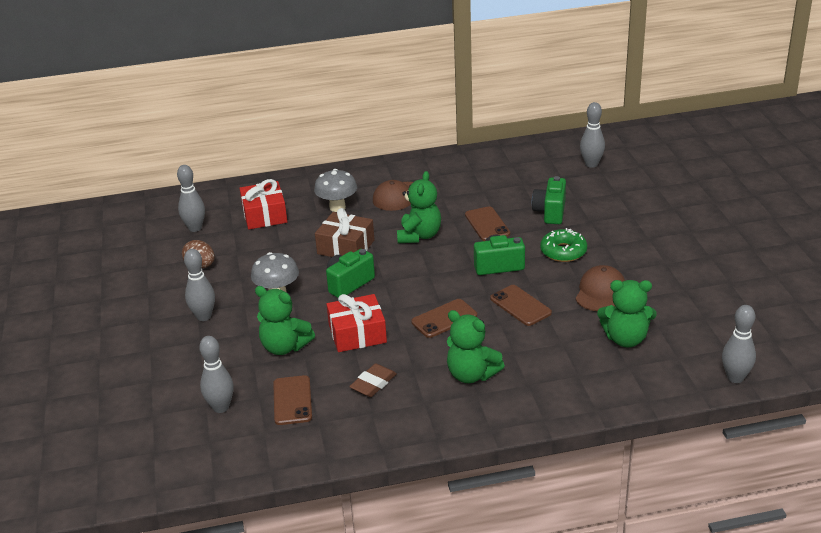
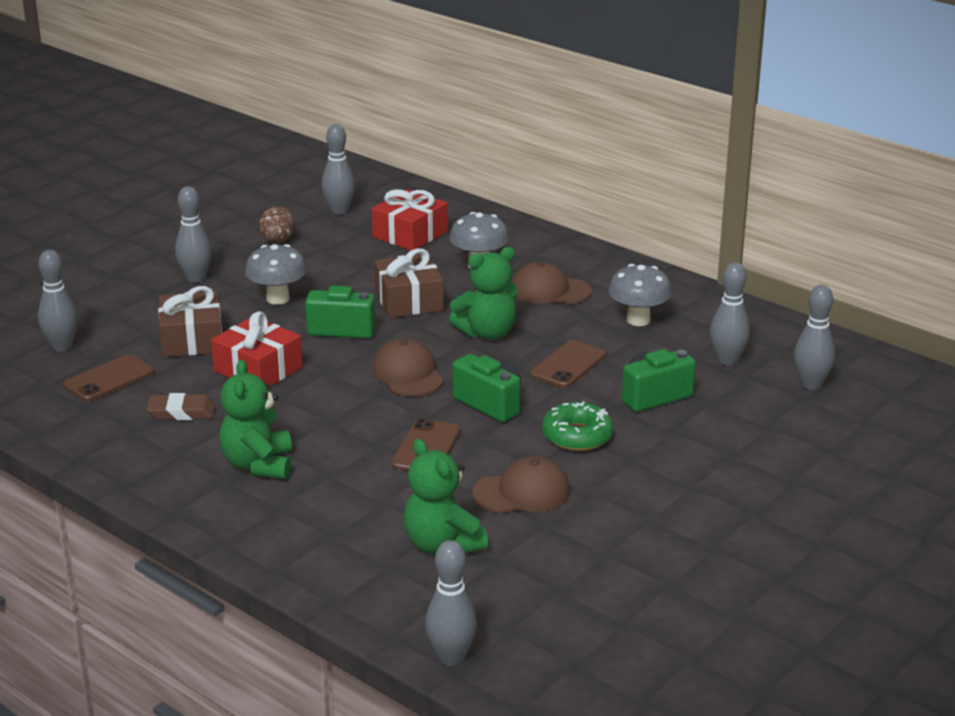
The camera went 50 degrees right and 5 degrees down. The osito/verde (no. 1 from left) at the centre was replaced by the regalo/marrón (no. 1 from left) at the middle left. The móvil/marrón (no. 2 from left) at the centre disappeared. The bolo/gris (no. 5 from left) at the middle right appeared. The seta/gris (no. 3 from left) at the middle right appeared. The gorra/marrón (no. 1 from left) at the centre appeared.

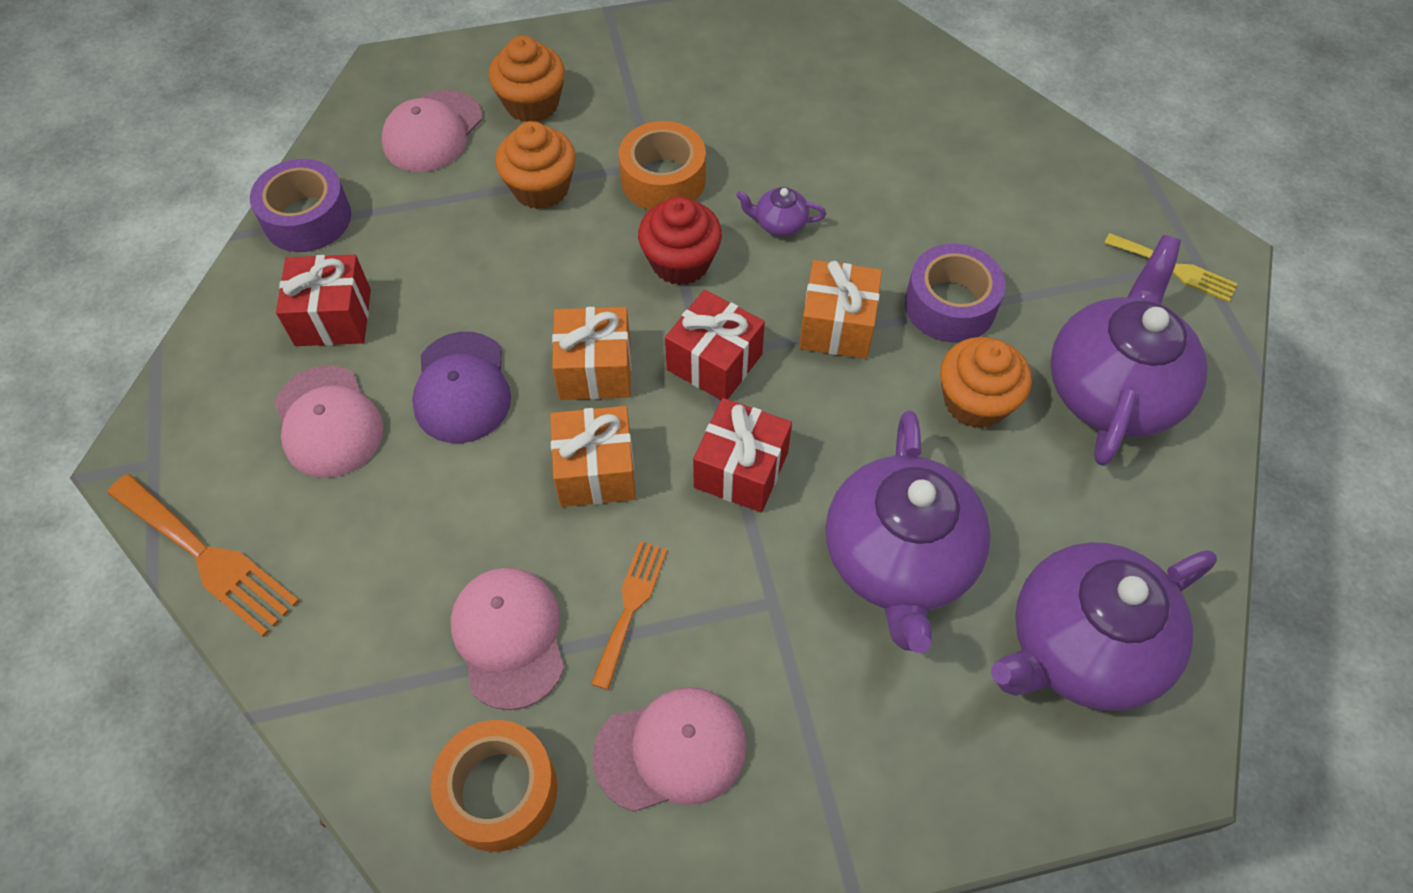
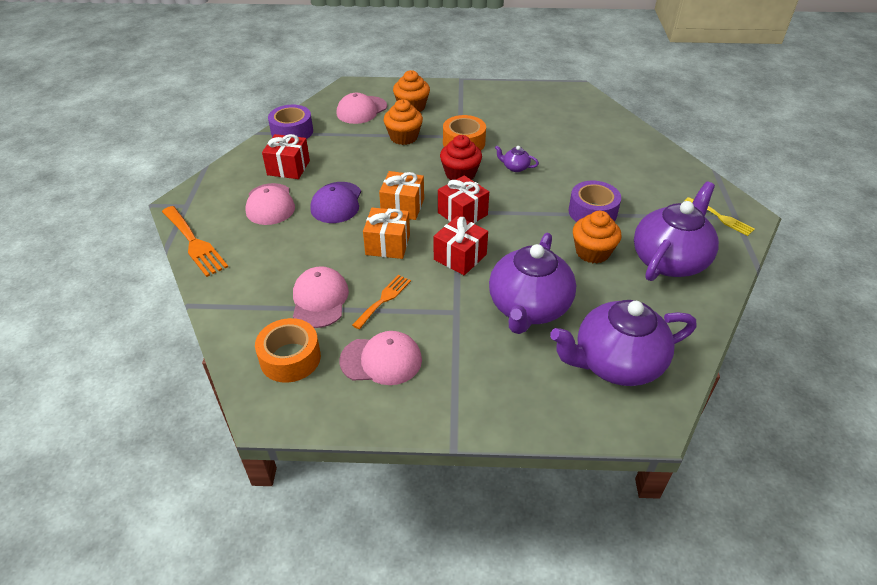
The camera went 15 degrees right and 15 degrees down. The regalo/naranja (no. 3 from left) at the centre disappeared.

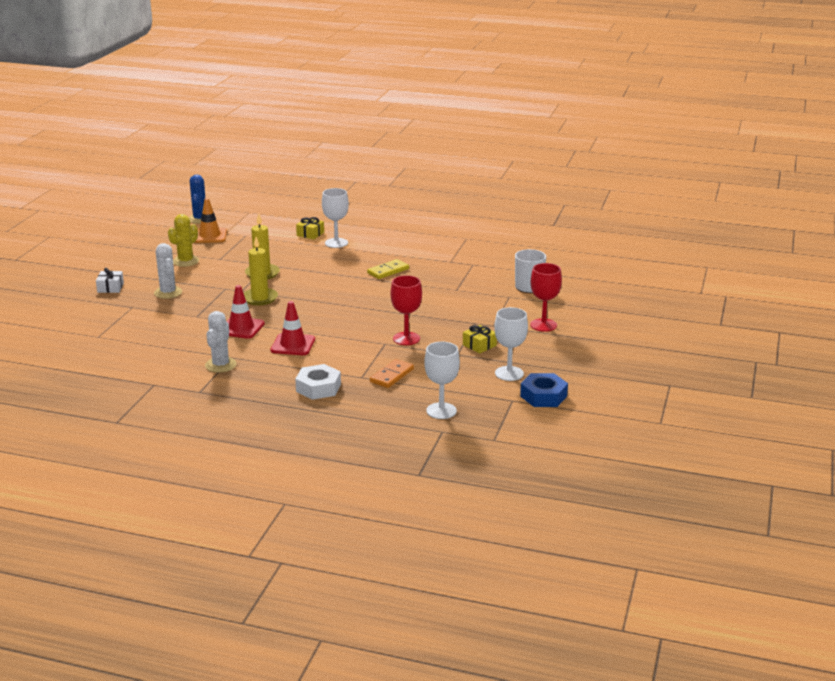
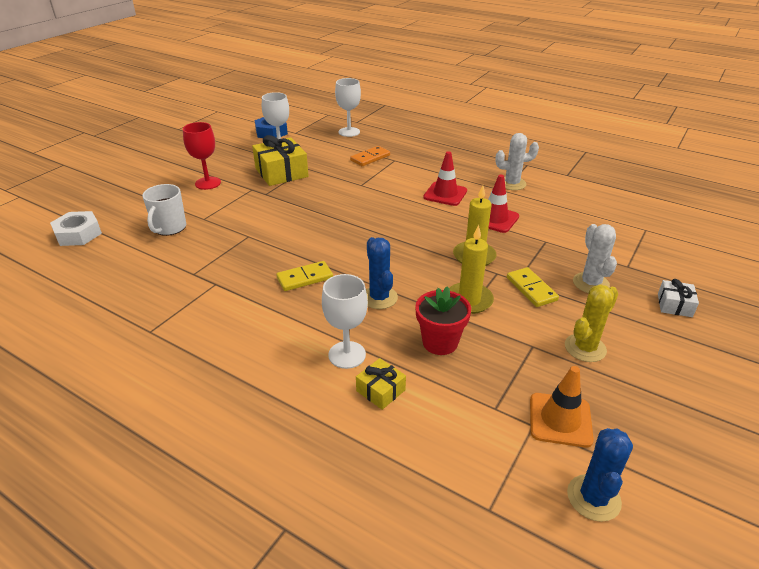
The camera went 165 degrees left and 10 degrees up. The copa/rojo (no. 1 from left) at the centre disappeared. The cactus/blanco (no. 2 from left in the first image) at the middle left turned 60 degrees clockwise. The regalo/amarillo (no. 2 from left in the first image) at the centre changed to 1.93 times the size. The tuerca/blanco moved from the centre to the middle left. The cactus/azul (no. 1 from left) at the centre appeared. The ficha de dominó/amarillo (no. 2 from left) at the middle right appeared. The maceta/rojo at the centre appeared.

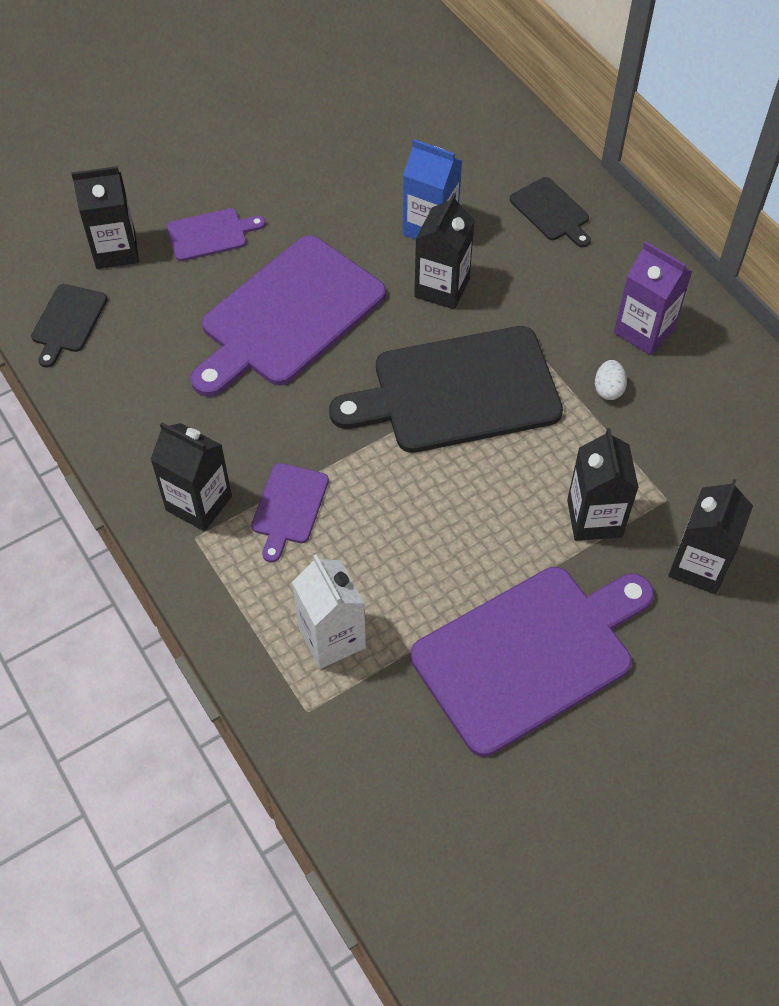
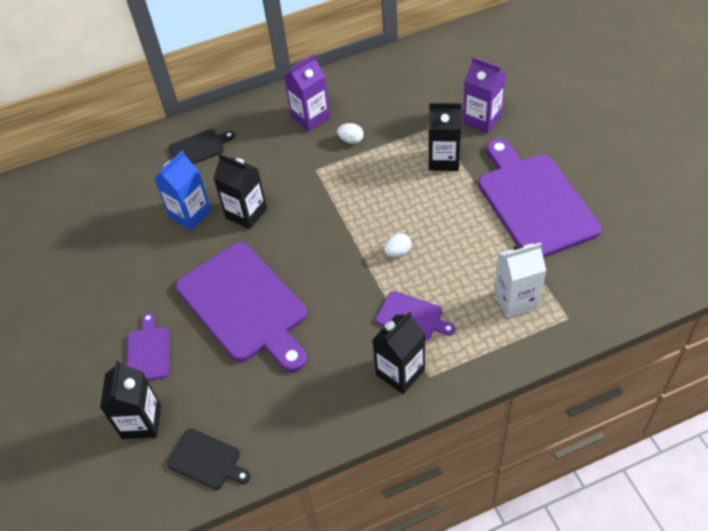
The camera went 75 degrees left and 5 degrees down. The tabla de cortar/negro (no. 2 from left) at the centre disappeared. The cartón de leche/negro (no. 5 from left) at the middle right became the cartón de leche/morado (no. 2 from left) at the top right. The huevo/blanco (no. 2 from left) at the centre appeared.

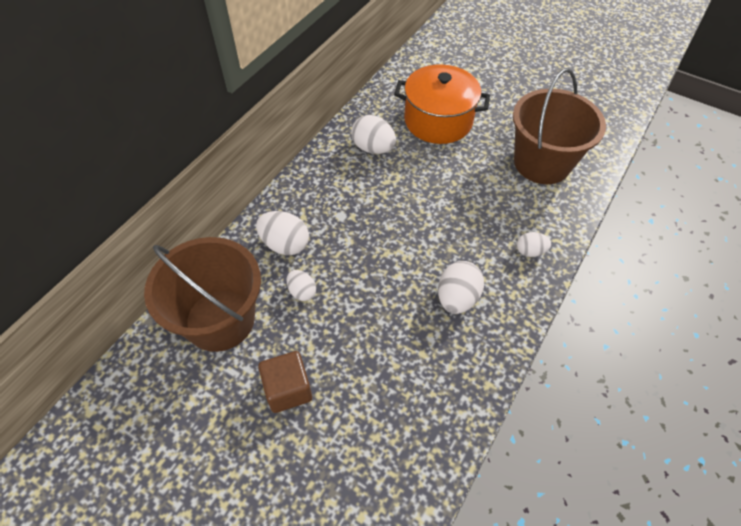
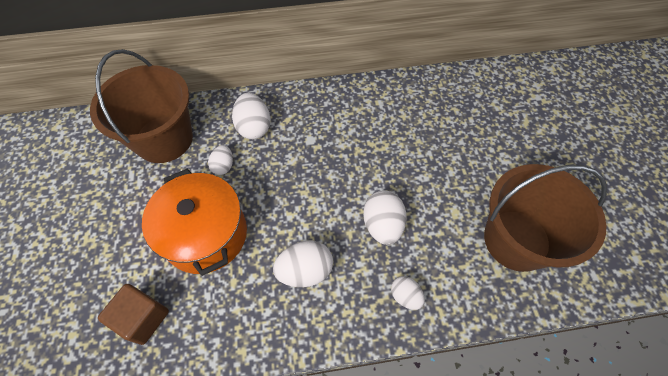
The camera went 50 degrees right and 5 degrees up. The olla/naranja moved from the top centre to the middle left. The huevo/blanco (no. 3 from left in the first image) moved from the top centre to the centre. The cubo/marrón moved from the bottom centre to the bottom left.

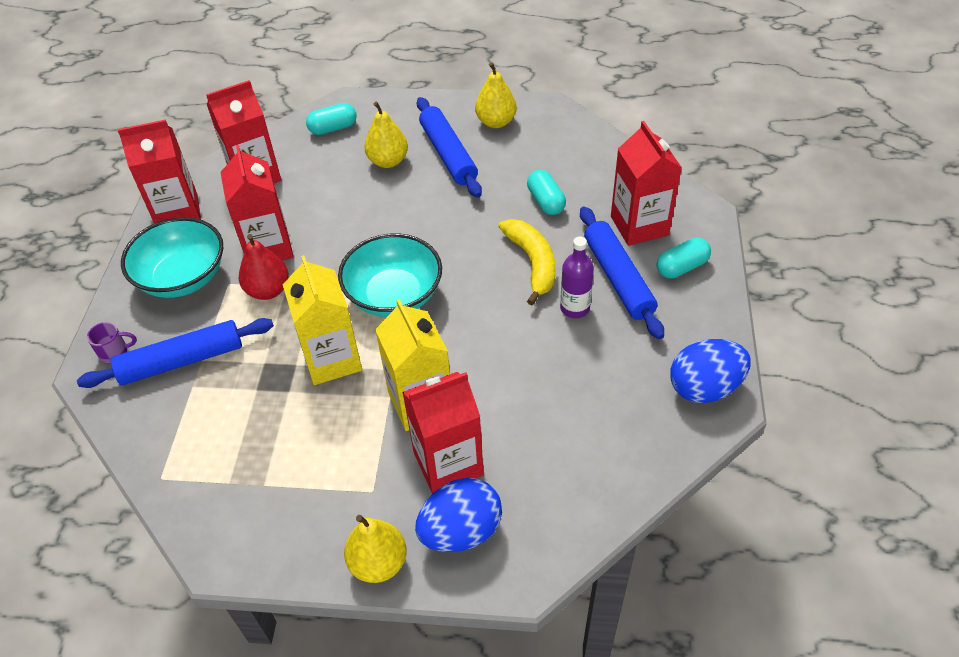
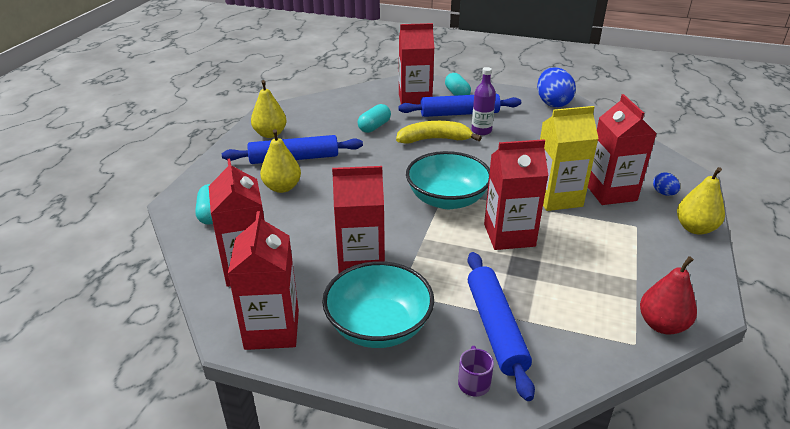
The camera went 80 degrees left and 15 degrees down. The cápsula/turquesa (no. 2 from left) at the top centre turned 45 degrees counterclockwise. The pera/rojo moved from the middle left to the bottom right. The cartón de leche/amarillo (no. 1 from left) at the centre became the cartón de leche/rojo (no. 5 from left) at the centre. The huevo/azul (no. 1 from left in the first image) at the bottom centre changed to 0.48 times the size.

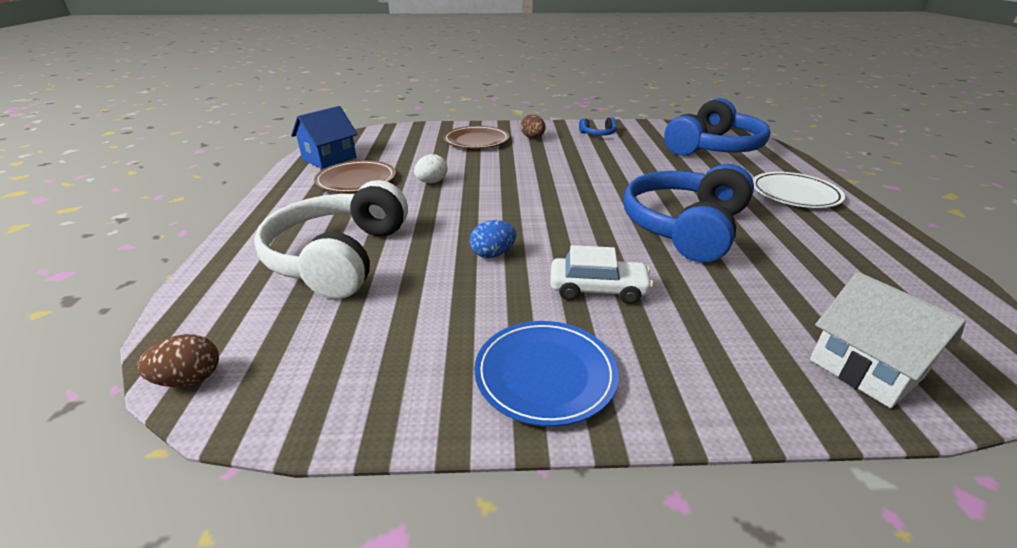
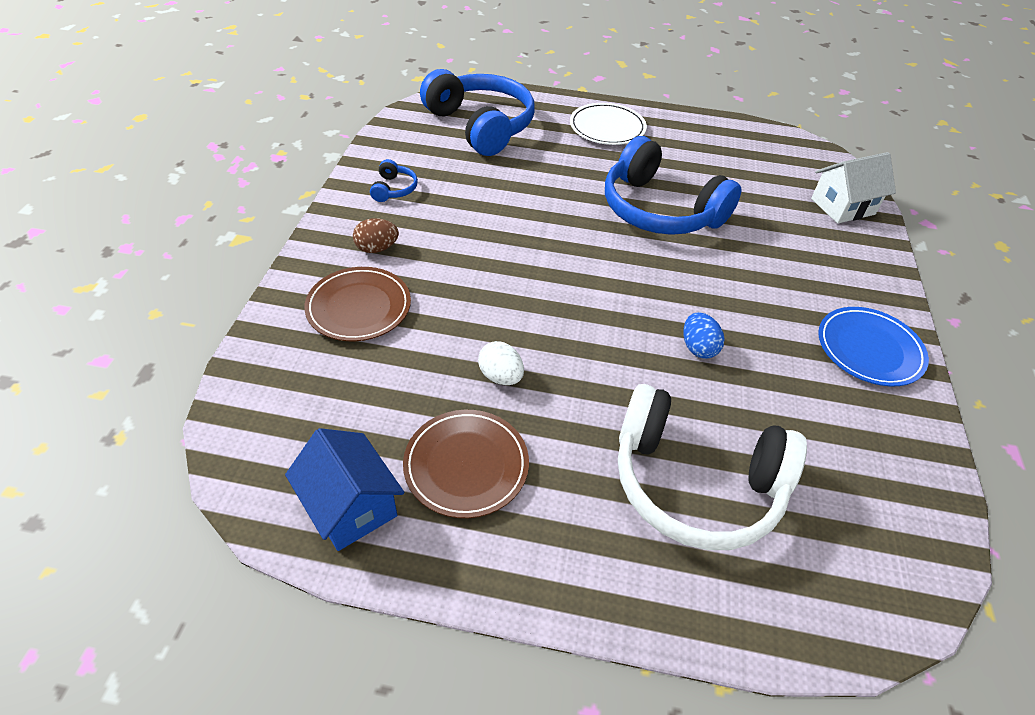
The camera went 80 degrees left and 15 degrees up. The coche/blanco at the centre disappeared. The huevo/marrón (no. 1 from left) at the middle left disappeared.

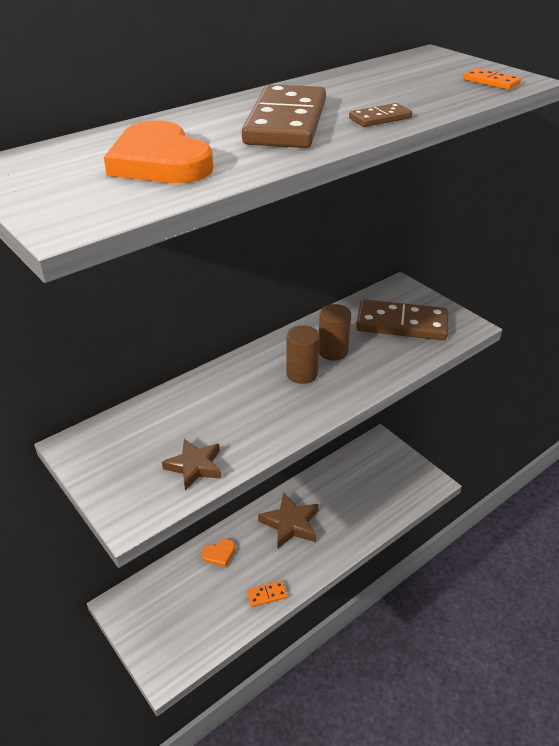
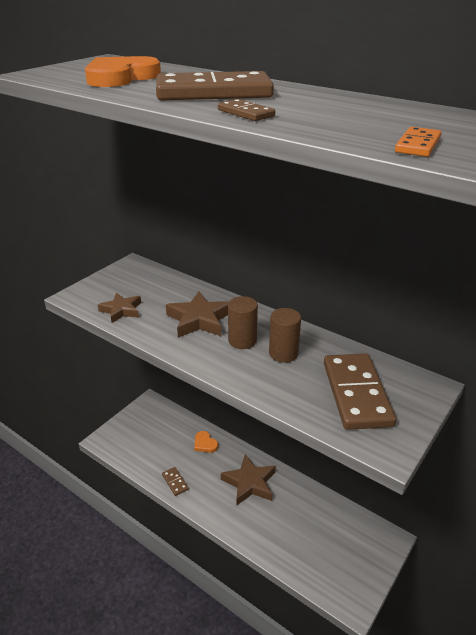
The camera went 75 degrees right and 5 degrees down. The ficha de dominó/naranja (no. 1 from left) at the bottom centre became the ficha de dominó/marrón (no. 1 from left) at the bottom centre. The estrella/marrón (no. 2 from left) at the centre appeared.

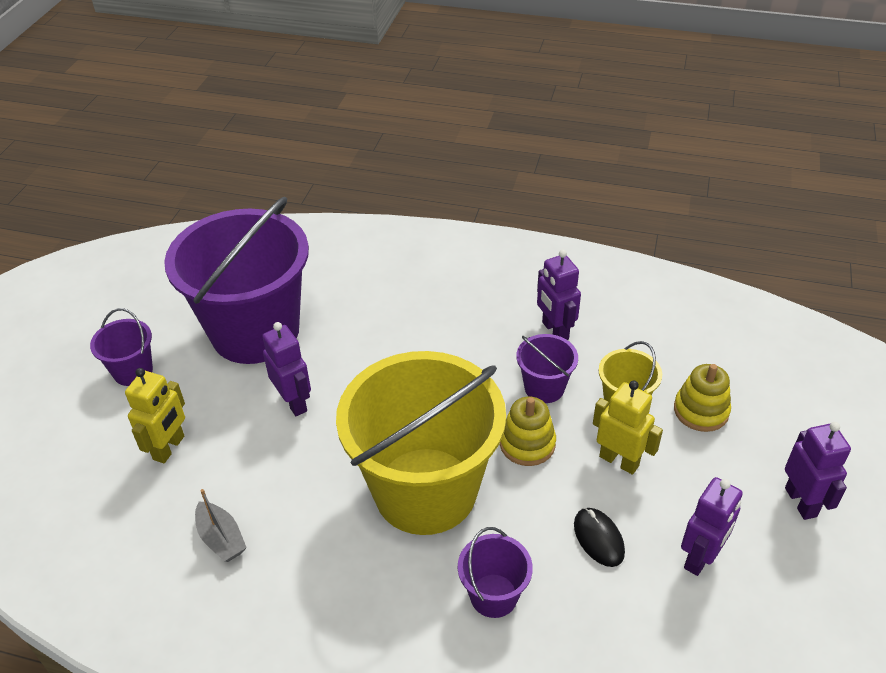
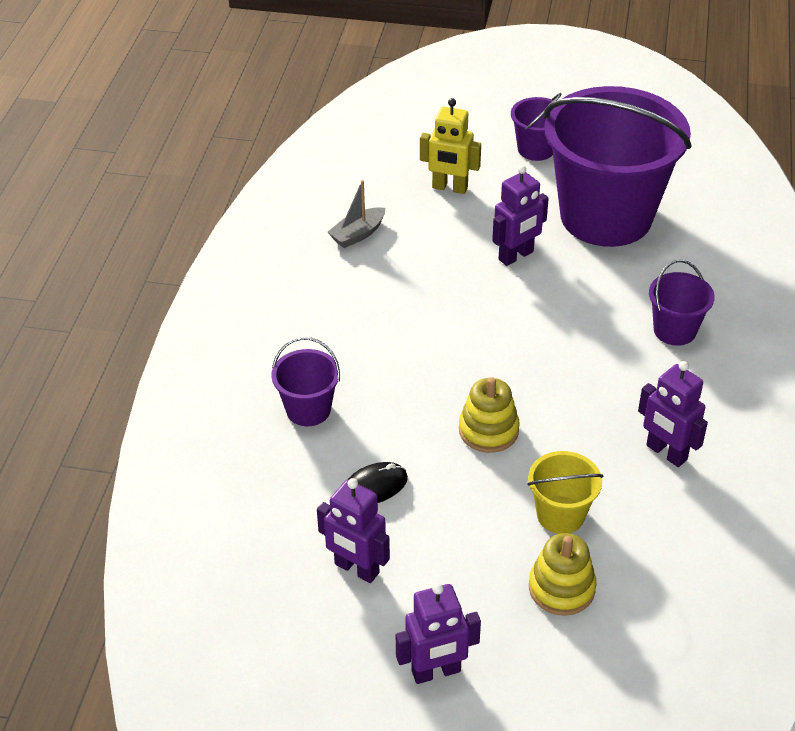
The camera went 85 degrees right and 0 degrees up. The robot/morado (no. 2 from left in the first image) at the centre turned 105 degrees counterclockwise. The balde/morado (no. 4 from left) moved from the centre to the middle right. The balde/amarillo (no. 1 from left) at the centre disappeared. The robot/amarillo (no. 2 from left) at the middle right disappeared.

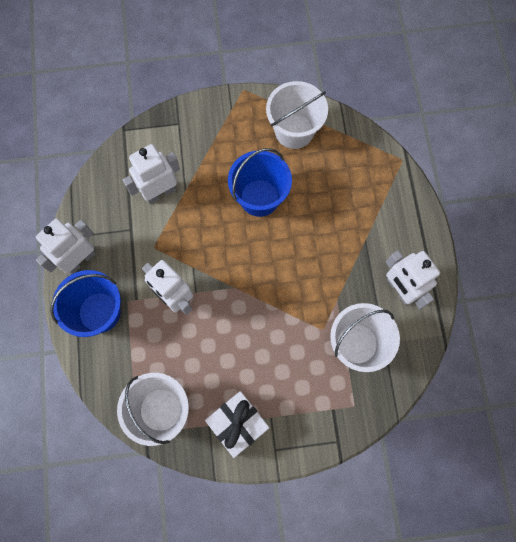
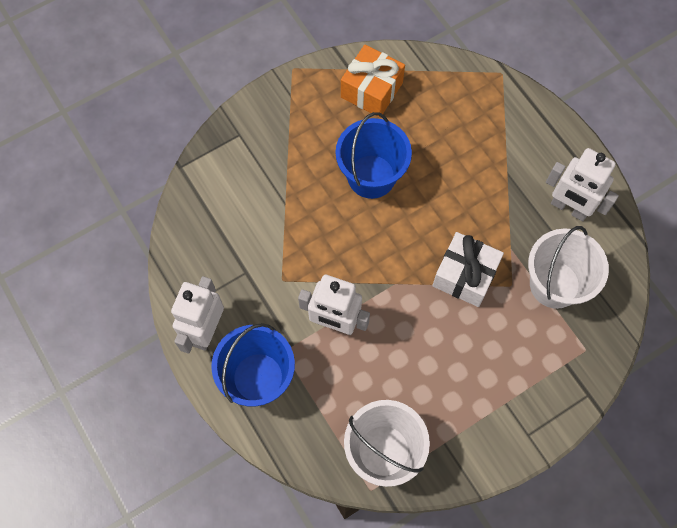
The camera went 25 degrees left and 5 degrees down. The balde/blanco (no. 2 from left) at the top centre was replaced by the regalo/naranja at the top centre. The robot/blanco (no. 2 from left) at the top left disappeared. The regalo/blanco moved from the bottom centre to the middle right.

